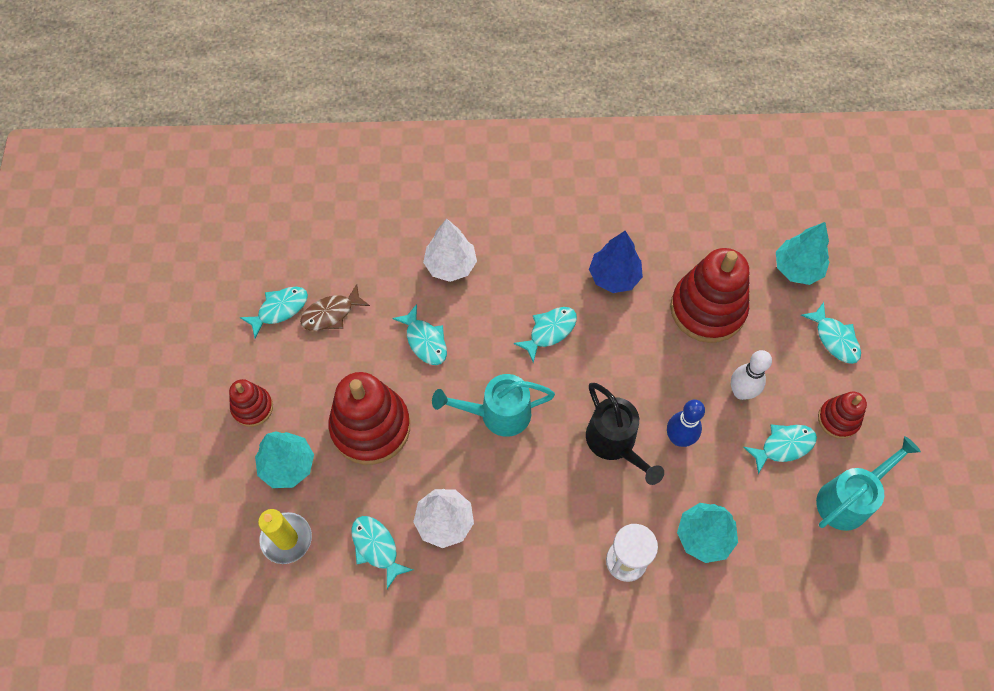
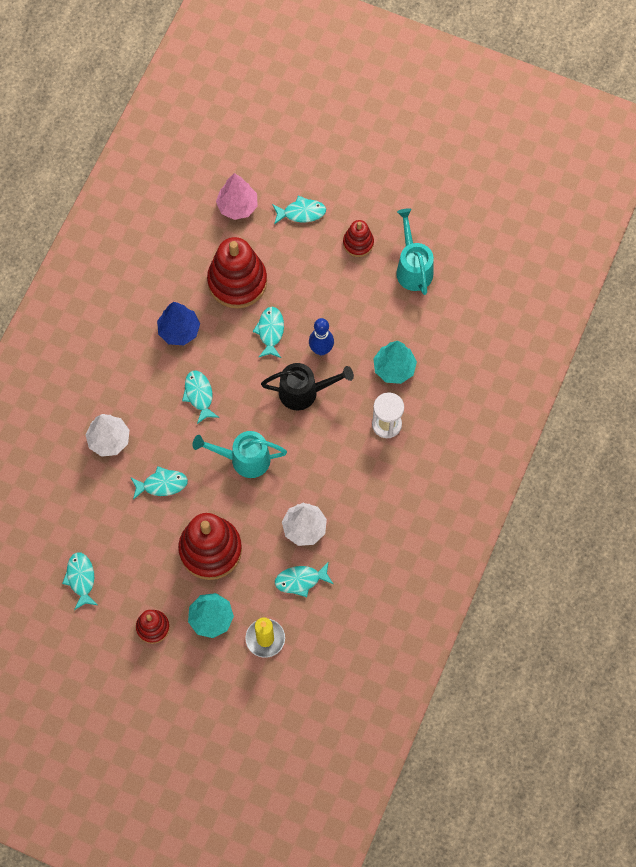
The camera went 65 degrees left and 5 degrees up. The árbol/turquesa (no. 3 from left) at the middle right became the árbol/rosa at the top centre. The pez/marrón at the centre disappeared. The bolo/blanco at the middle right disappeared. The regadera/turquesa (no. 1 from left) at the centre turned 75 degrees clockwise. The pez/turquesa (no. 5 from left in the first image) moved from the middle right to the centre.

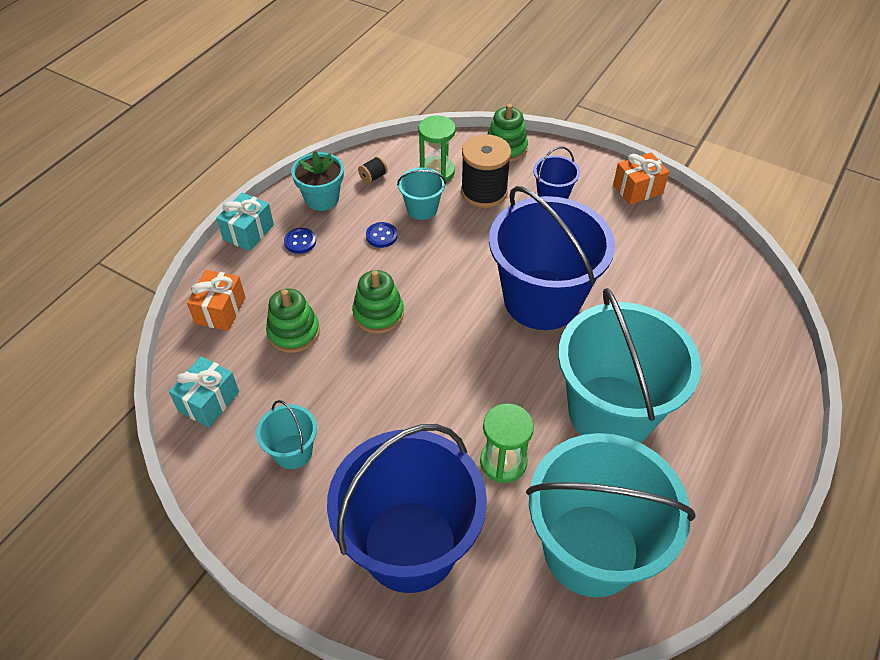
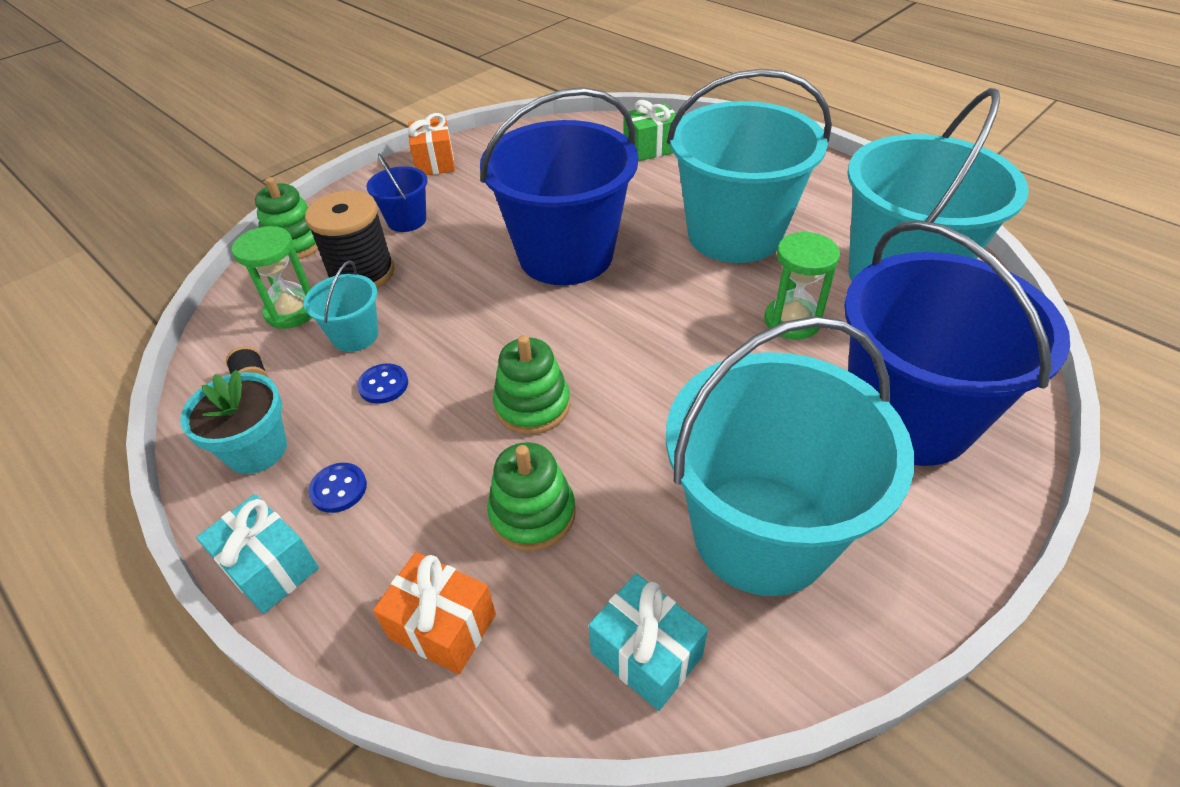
The camera went 75 degrees left and 5 degrees down. The balde/turquesa (no. 1 from left in the first image) at the middle left changed to 2.29 times the size. The regalo/verde at the top centre appeared.

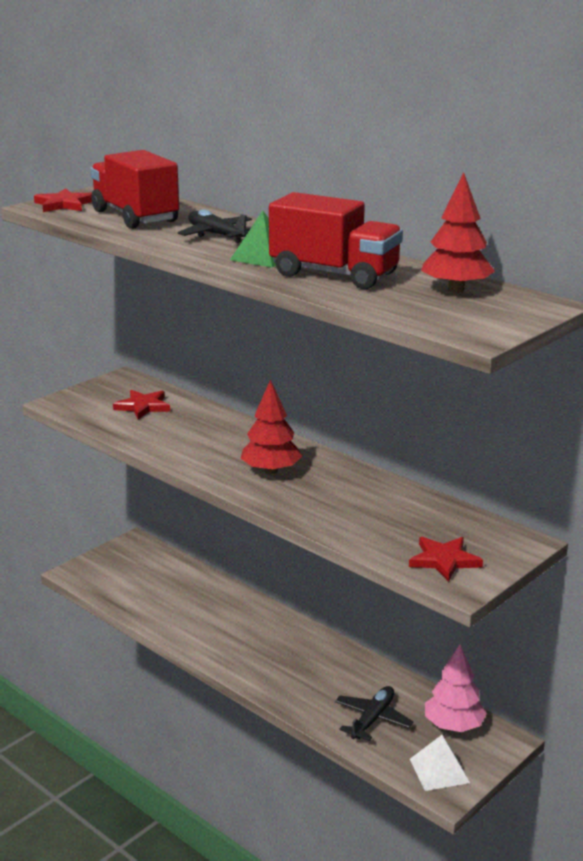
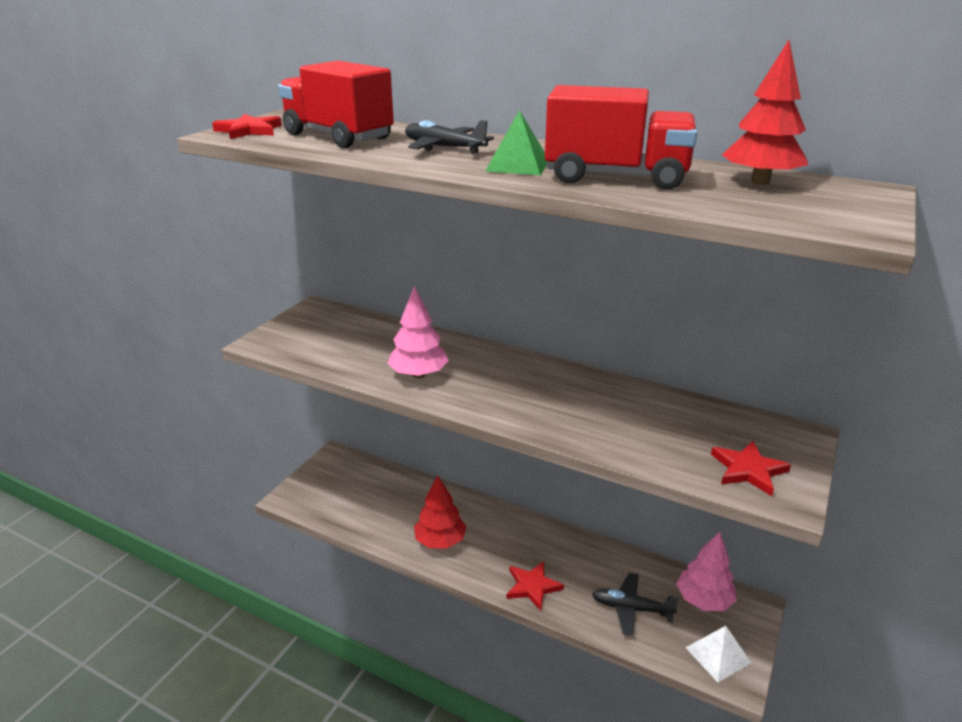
The camera went 15 degrees left and 5 degrees up. The árbol/rojo (no. 1 from left) moved from the centre to the bottom centre. The estrella/rojo (no. 2 from left) moved from the middle left to the bottom centre. The avión/negro (no. 2 from left) at the bottom centre turned 90 degrees counterclockwise. The árbol/rosa (no. 1 from left) at the centre appeared.

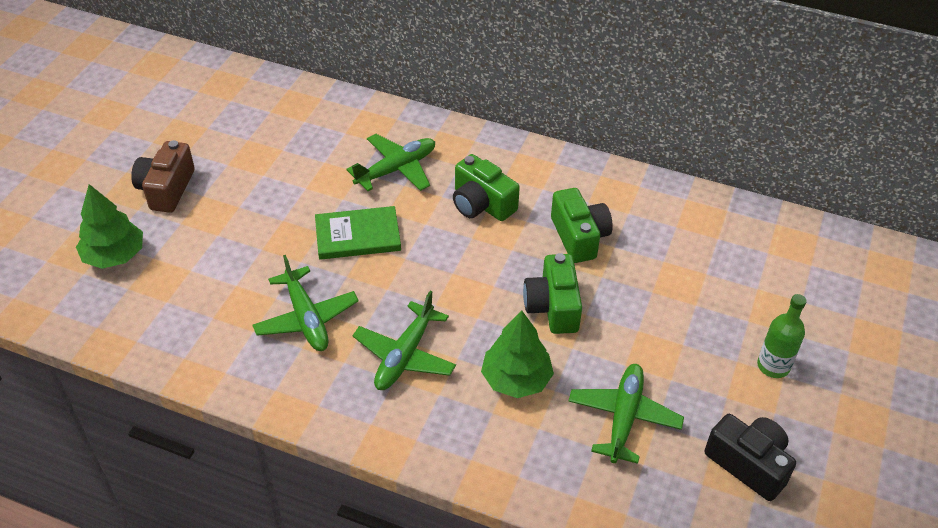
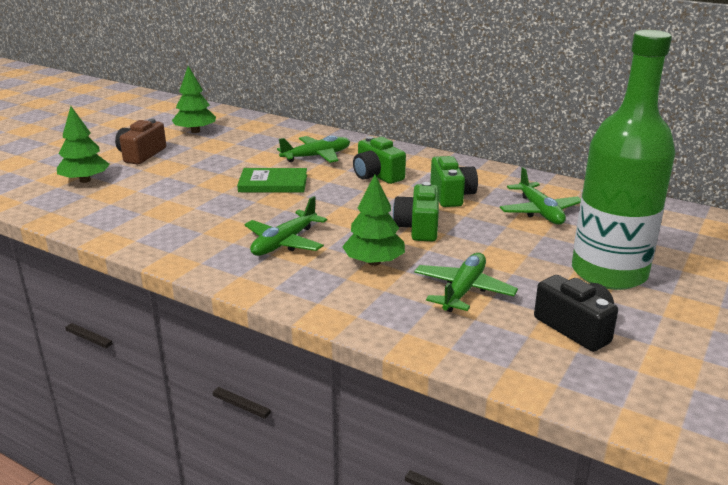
The camera went 10 degrees right and 20 degrees down. The avión/verde (no. 1 from left in the first image) moved from the middle left to the middle right. The botella/verde at the middle right changed to 2.47 times the size. The árbol/verde (no. 2 from left) at the top left appeared.

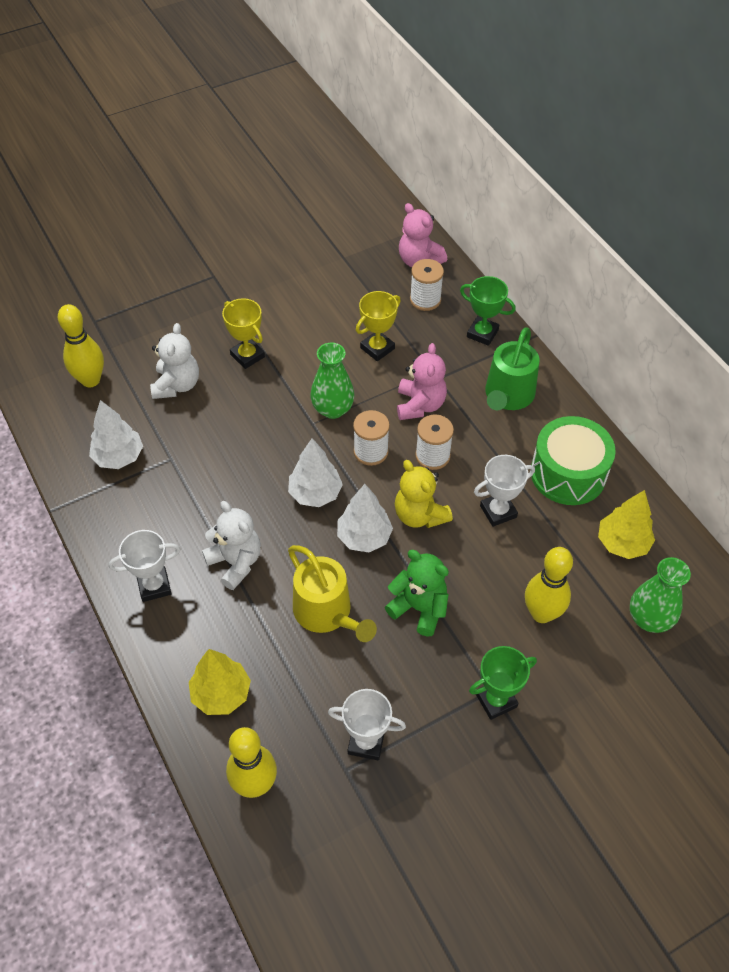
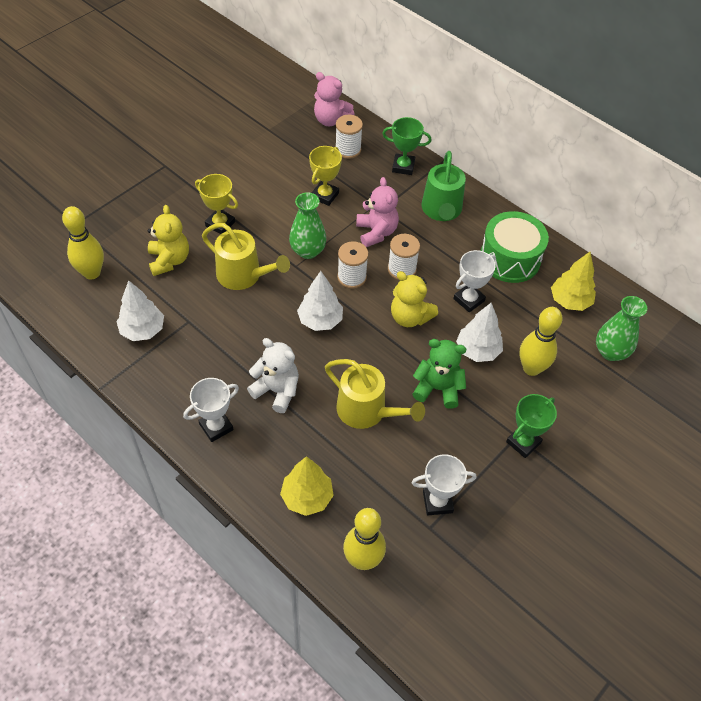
The camera went 20 degrees left and 0 degrees up. The osito/blanco (no. 1 from left) at the middle left became the osito/amarillo (no. 1 from left) at the middle left. The árbol/blanco (no. 3 from left) moved from the centre to the middle right. The regadera/amarillo (no. 1 from left) at the centre appeared.

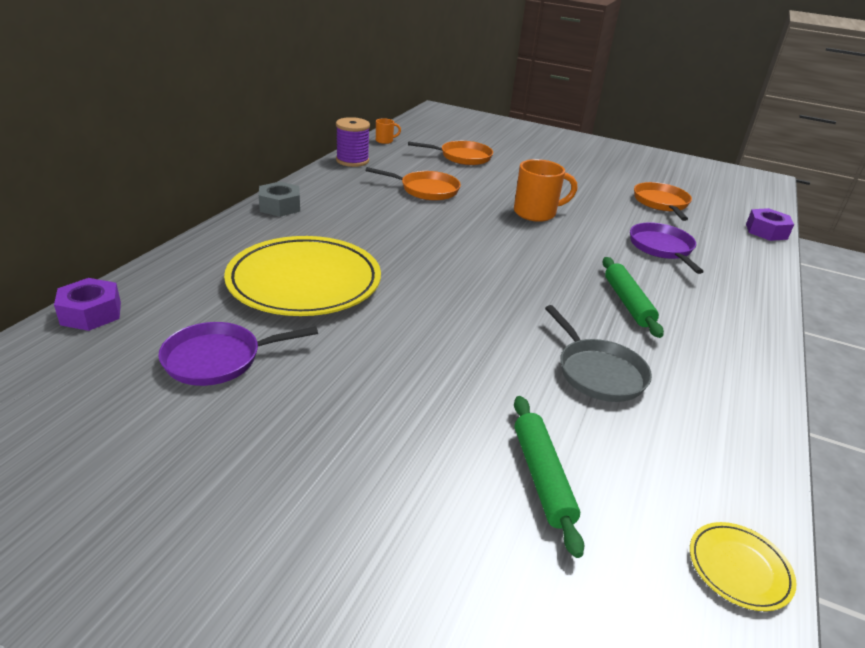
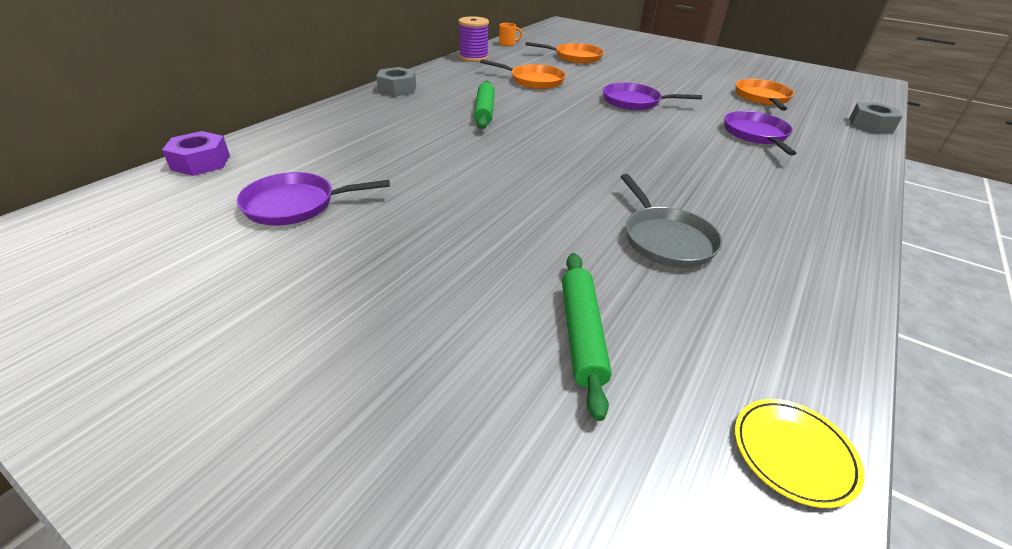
The camera went 10 degrees right and 5 degrees up. The taza/naranja (no. 2 from left) at the top centre was replaced by the sartén/morado (no. 2 from left) at the top centre. The tuerca/morado (no. 2 from left) at the middle right became the tuerca/gris (no. 2 from left) at the top right. The plato/amarillo (no. 1 from left) at the centre disappeared. The rodillo/verde (no. 2 from left in the first image) moved from the middle right to the top centre.

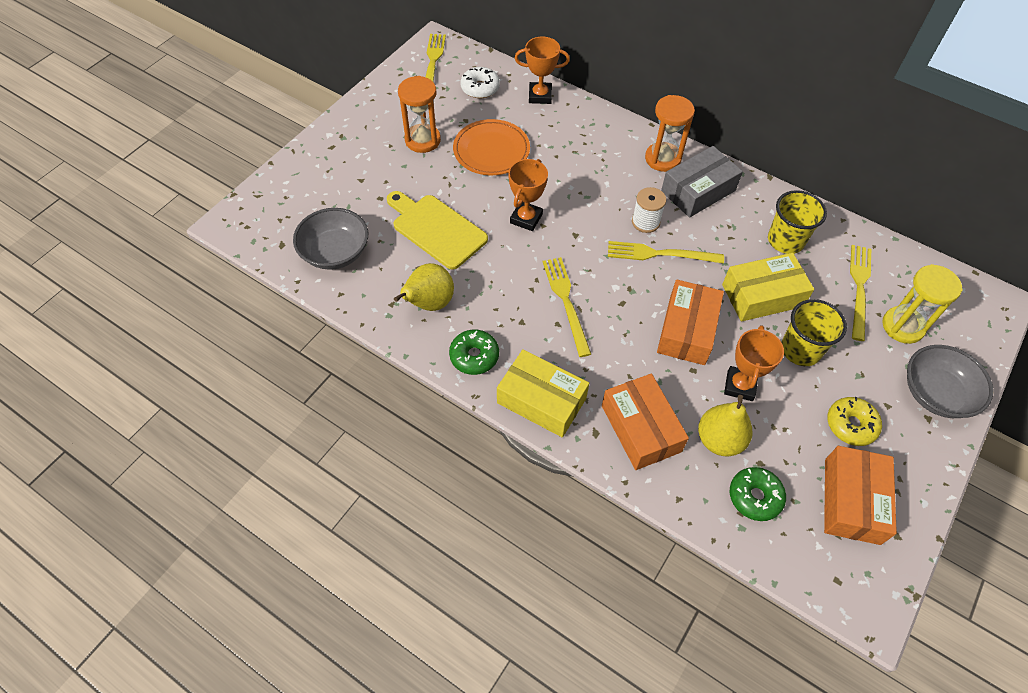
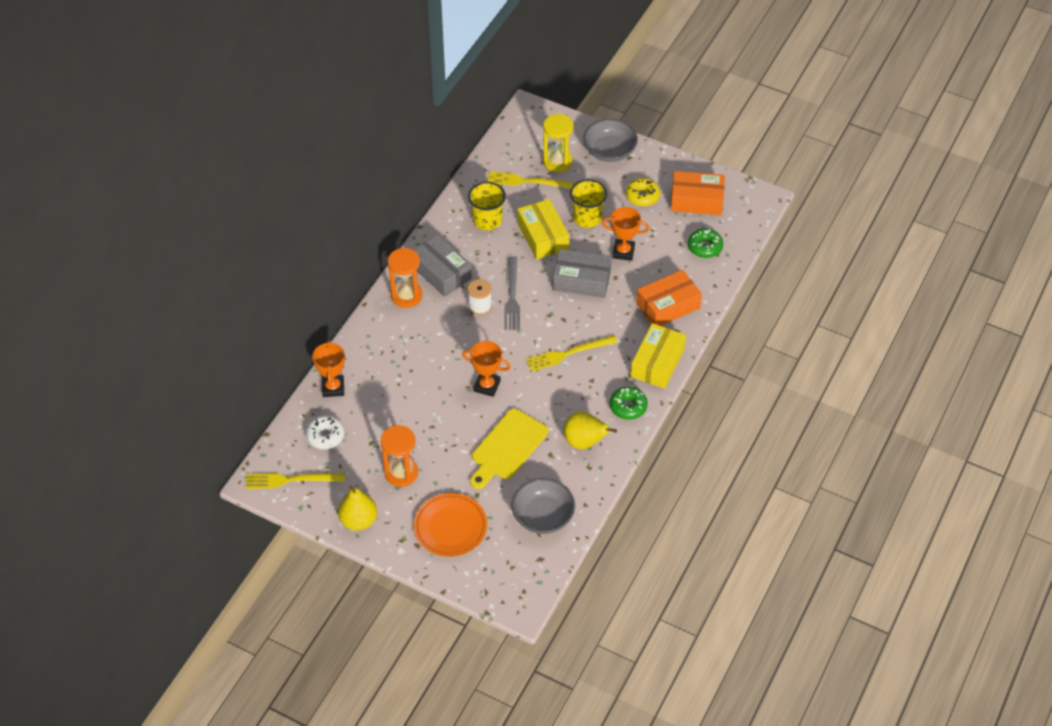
The camera went 95 degrees left and 5 degrees down. The plato/naranja moved from the top centre to the bottom centre. The tenedor/amarillo (no. 3 from left) at the centre became the tenedor/gris at the centre. The caja/naranja (no. 2 from left) at the middle right became the caja/gris (no. 2 from left) at the centre. The pera/amarillo (no. 2 from left in the first image) moved from the middle right to the bottom centre.

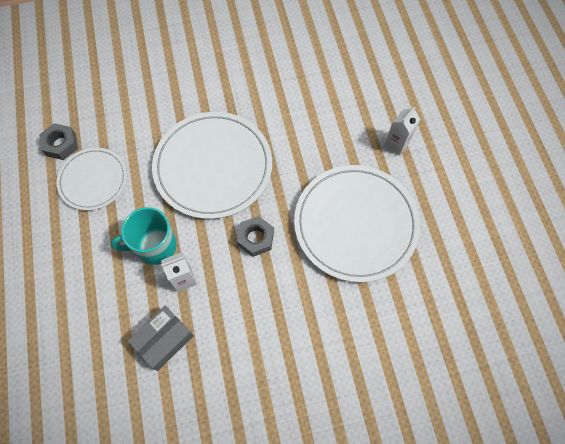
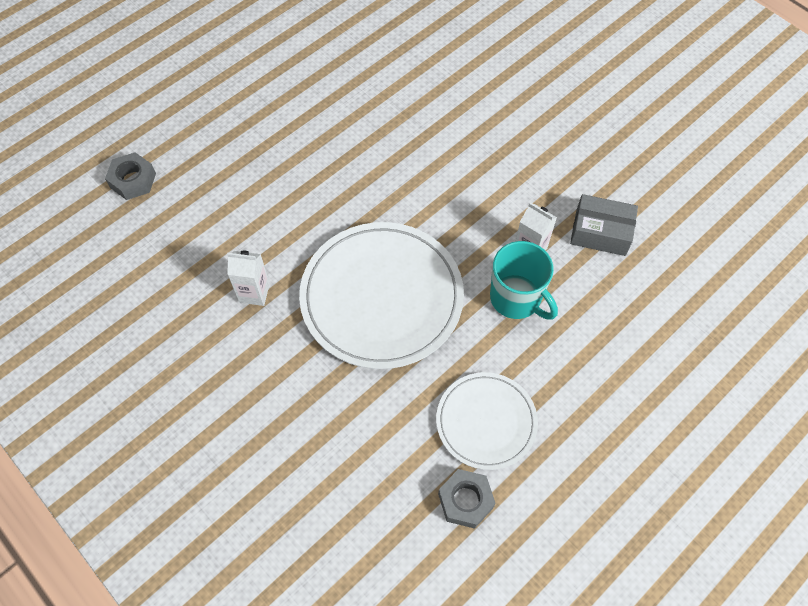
The camera went 120 degrees left and 5 degrees down. The cartón de leche/blanco (no. 2 from left in the first image) moved from the top right to the middle left. The plato/blanco (no. 3 from left) at the centre disappeared. The tuerca/gris (no. 2 from left in the first image) moved from the centre to the top left.

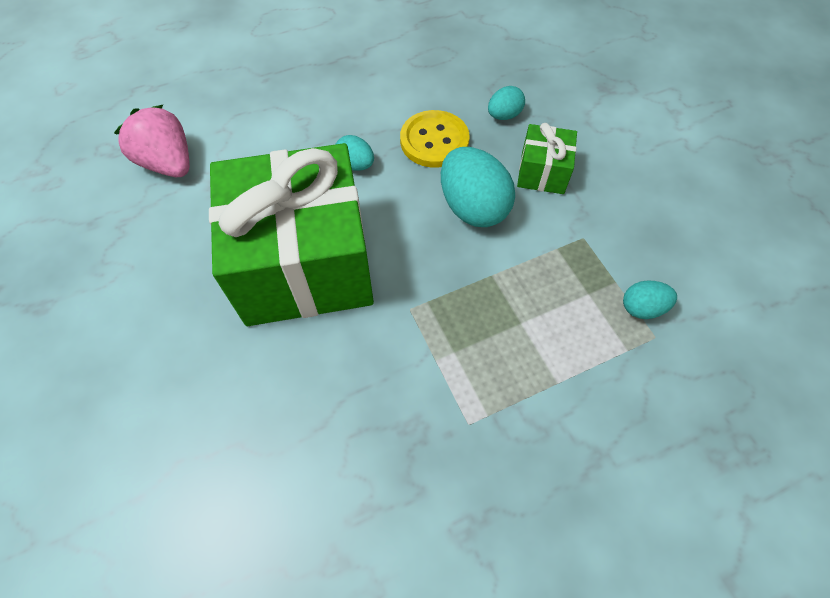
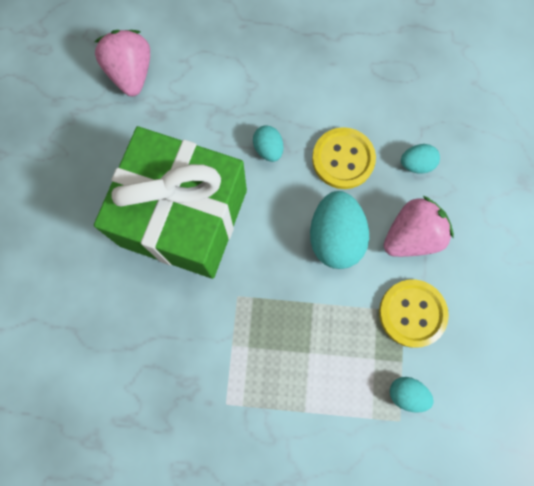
The camera went 30 degrees right and 15 degrees up. The regalo/verde (no. 2 from left) at the top centre was replaced by the fresa/rosa (no. 2 from left) at the middle right. The botón/amarillo (no. 2 from left) at the middle right appeared.

